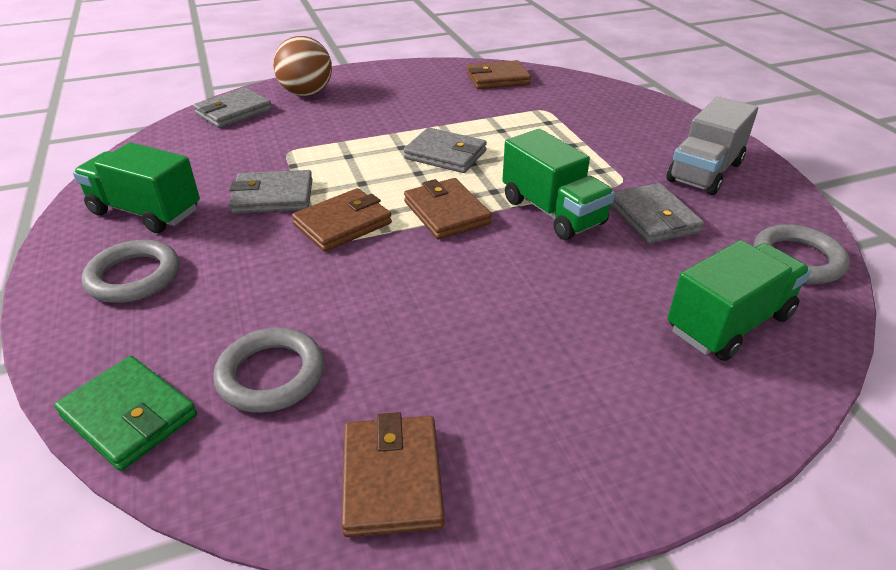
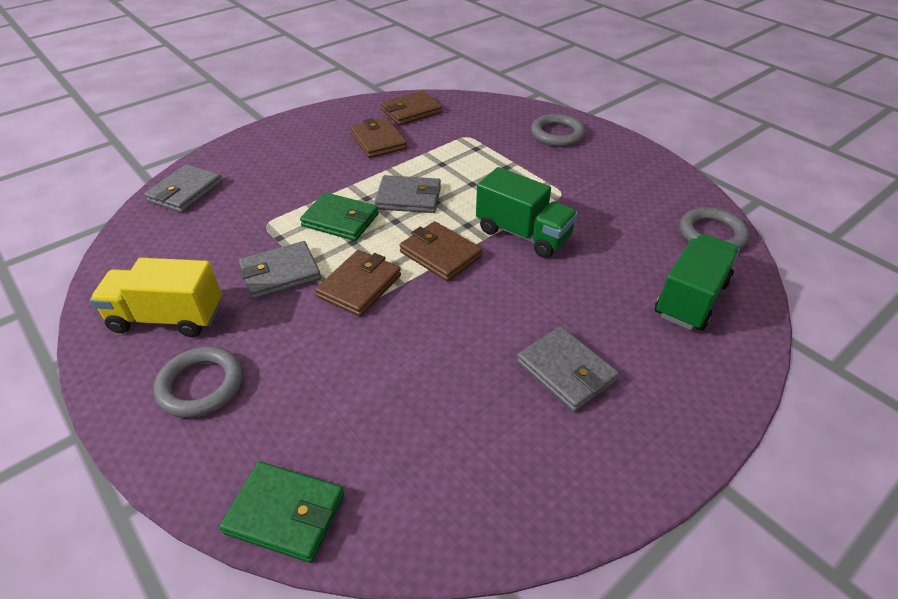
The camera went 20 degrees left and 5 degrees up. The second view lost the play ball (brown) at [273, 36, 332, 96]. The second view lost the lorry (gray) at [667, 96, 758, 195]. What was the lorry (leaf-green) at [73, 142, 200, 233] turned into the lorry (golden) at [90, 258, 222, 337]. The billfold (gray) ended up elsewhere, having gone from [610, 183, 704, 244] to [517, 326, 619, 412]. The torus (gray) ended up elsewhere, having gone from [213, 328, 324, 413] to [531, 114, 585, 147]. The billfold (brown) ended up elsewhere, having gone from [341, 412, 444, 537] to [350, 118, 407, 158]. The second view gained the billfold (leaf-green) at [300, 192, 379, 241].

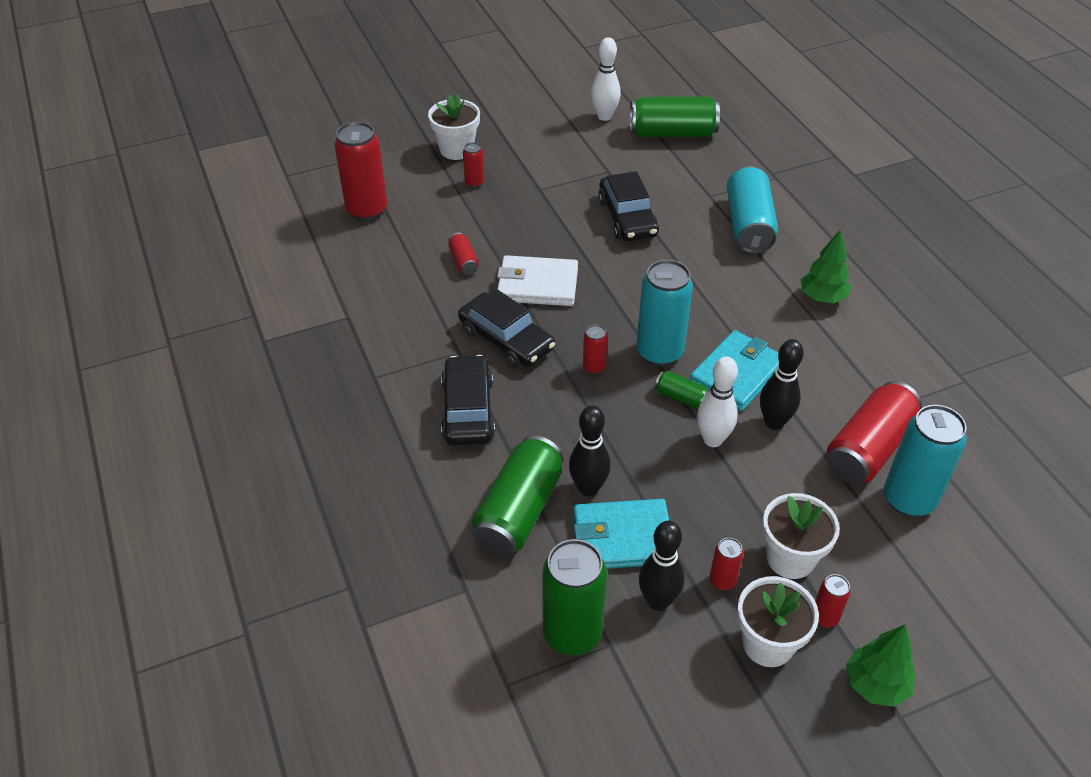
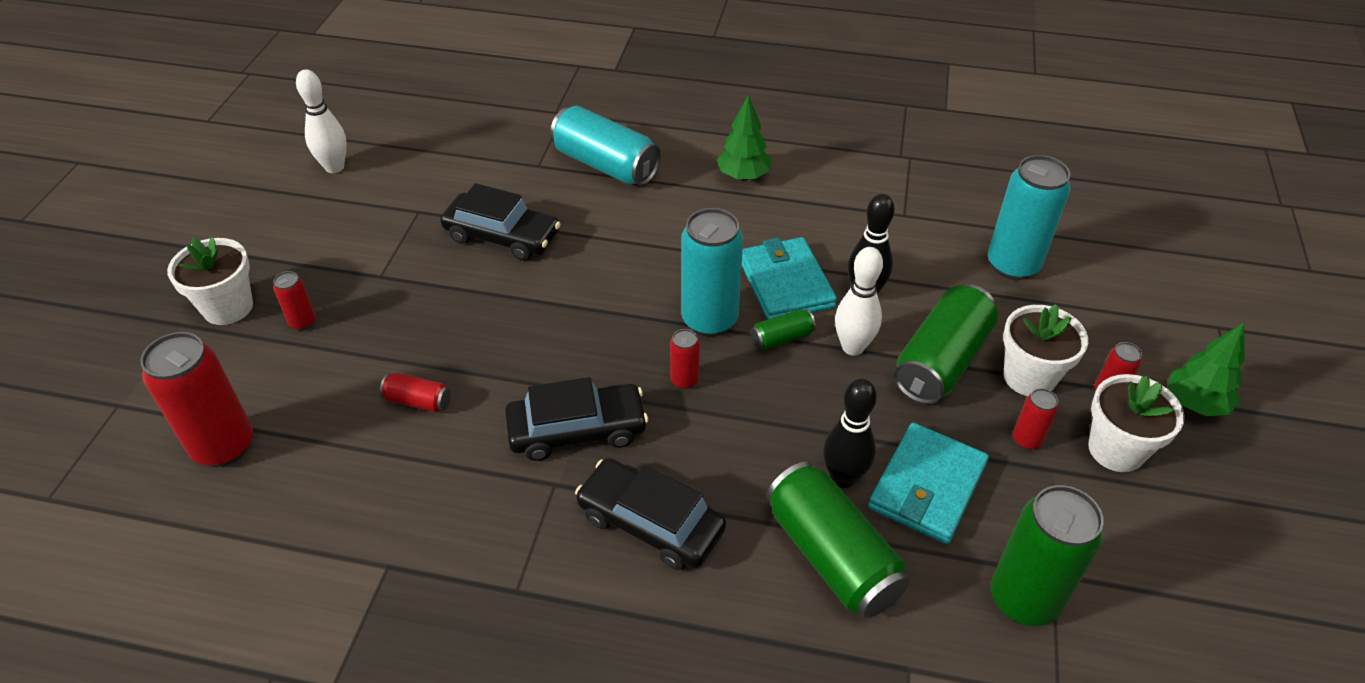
The camera went 55 degrees left and 0 degrees up. The soda can (leaf-green) ended up elsewhere, having gone from [630, 96, 720, 137] to [894, 284, 998, 404]. The second view lost the billfold (white) at [497, 255, 578, 306]. The second view lost the soda can (red) at [827, 381, 922, 484]. The second view lost the bowling pin (black) at [639, 521, 684, 611].

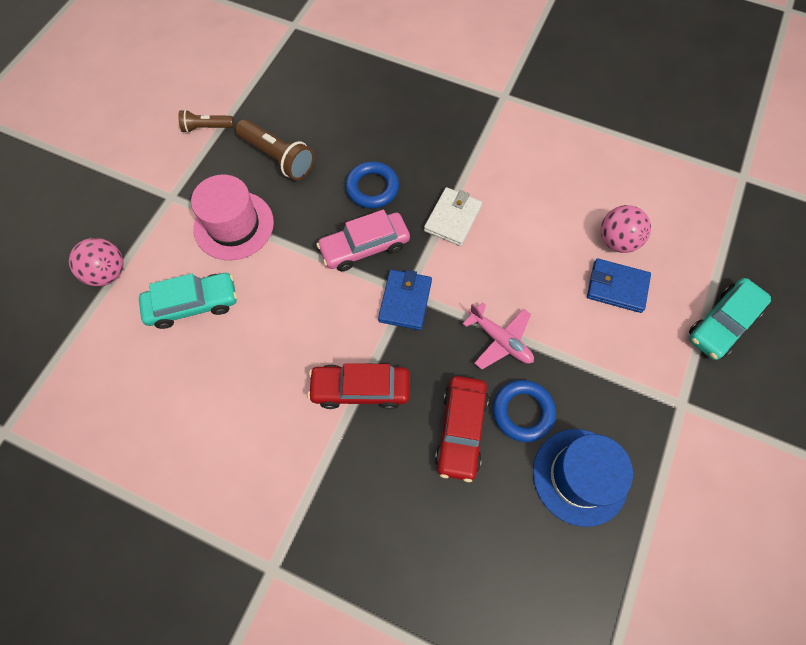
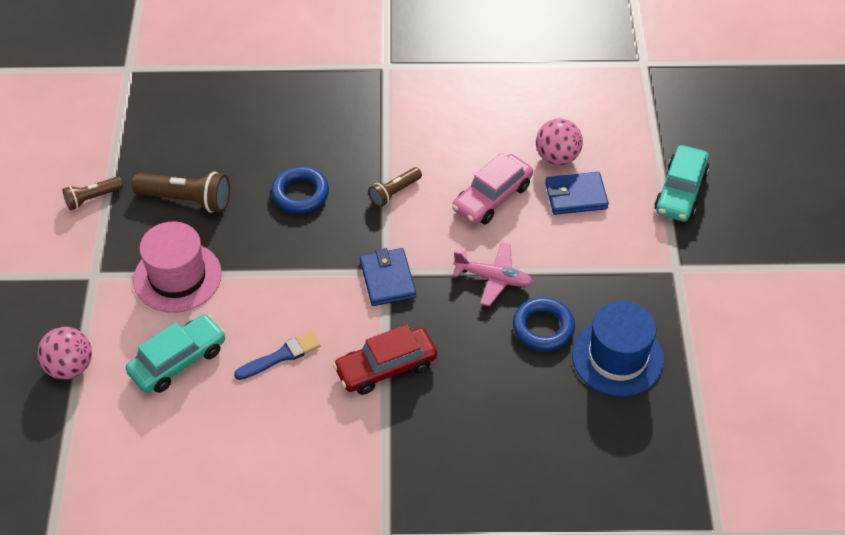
The camera went 25 degrees left and 15 degrees down. Where the billfold (white) stood at [424, 187, 482, 246], the flashlight (brown) came to stand at [368, 167, 422, 207]. The automobile (pink) ended up elsewhere, having gone from [316, 210, 410, 271] to [452, 152, 533, 224]. The second view lost the automobile (red) at [435, 376, 489, 482]. The second view gained the brush (cobalt) at [234, 331, 321, 380].

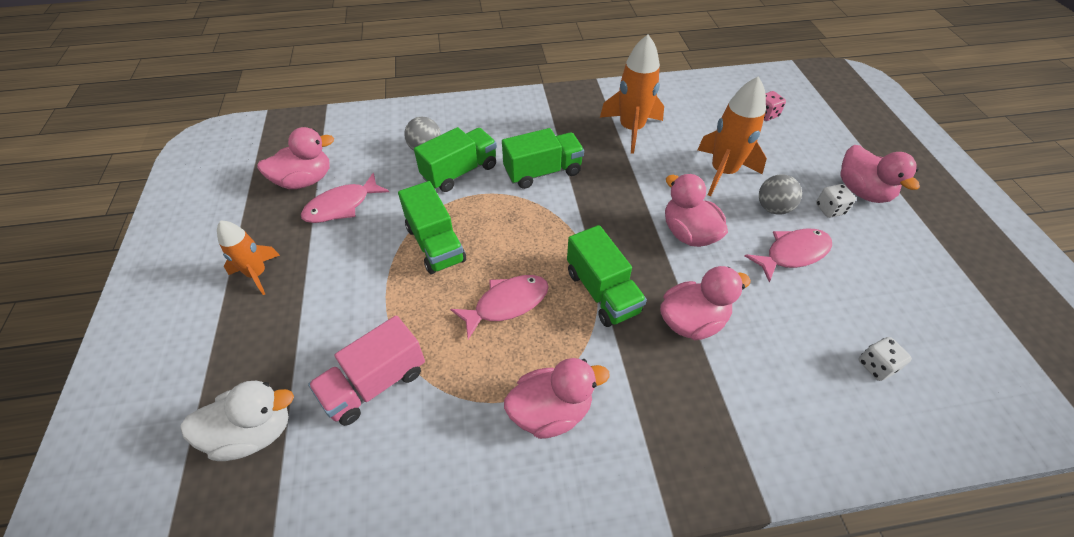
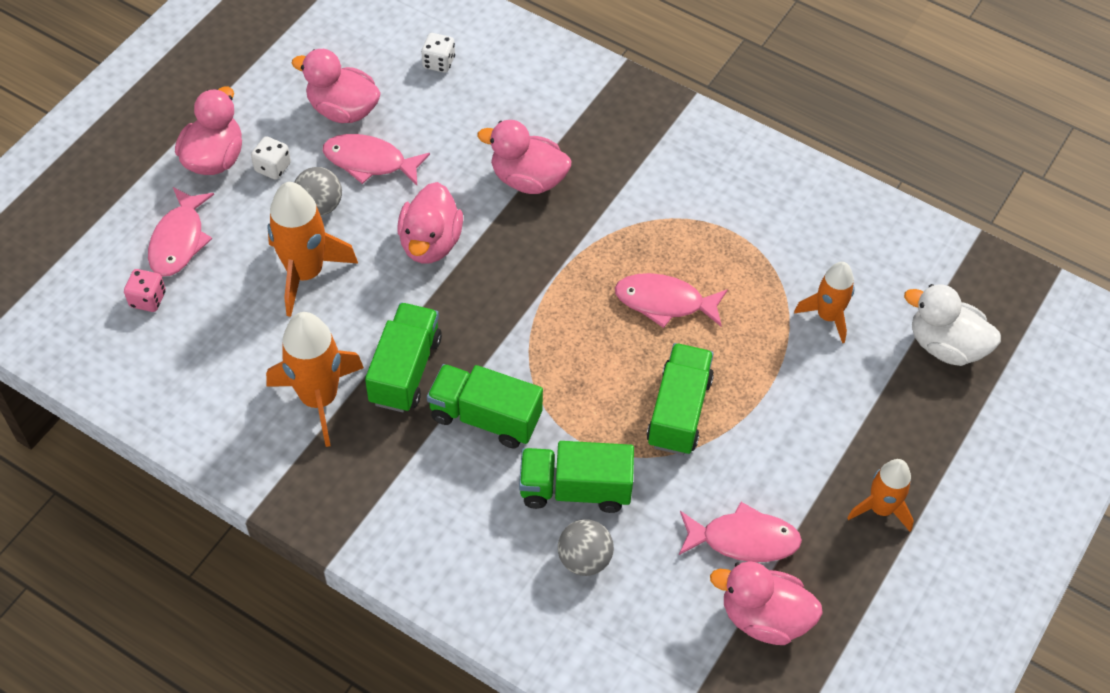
The camera went 140 degrees left and 5 degrees up. The lorry (leaf-green) ended up elsewhere, having gone from [567, 225, 647, 327] to [365, 302, 442, 412]. Where the lorry (pink) stood at [308, 315, 425, 426], the toy rocket (orange) came to stand at [794, 262, 855, 343]. The rubber duck (pink) ended up elsewhere, having gone from [504, 358, 610, 439] to [292, 49, 381, 123]. The second view gained the fish figure (pink) at [148, 187, 214, 277].

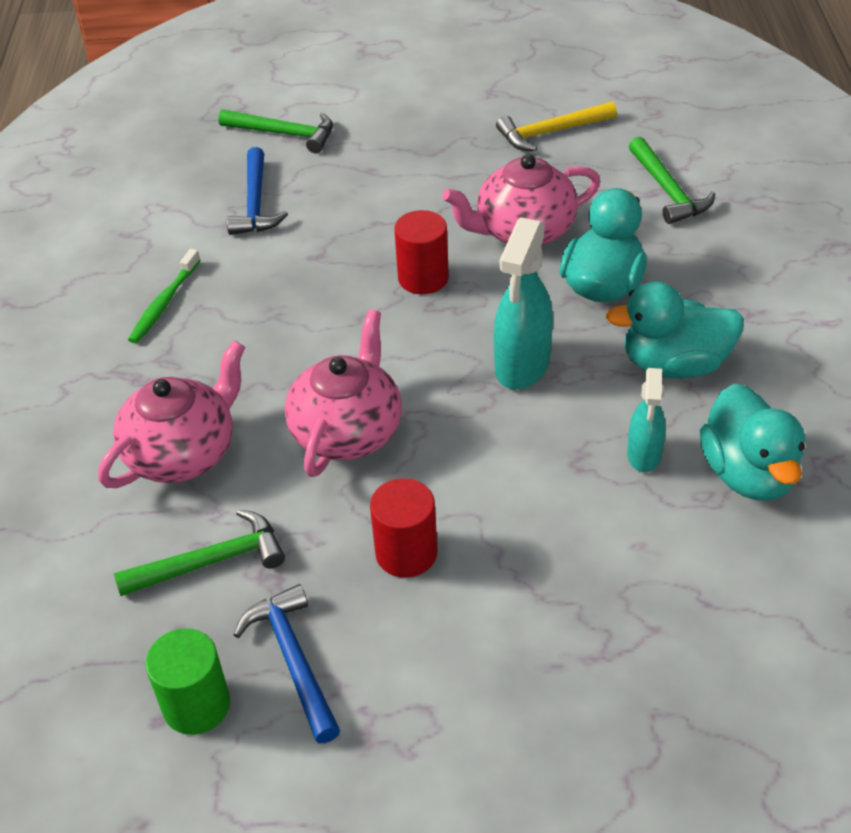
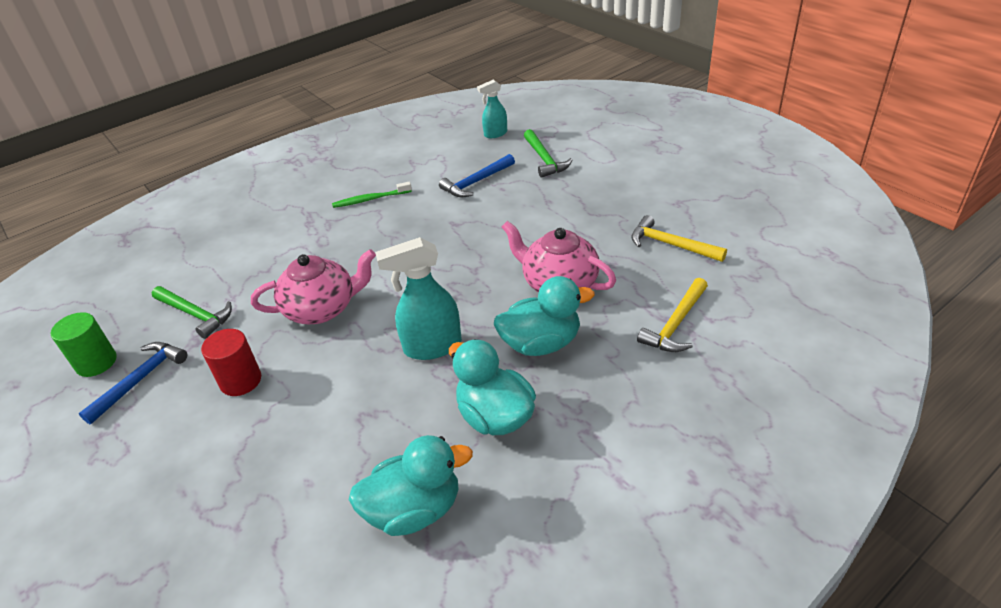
The camera went 55 degrees right and 5 degrees down. What was the claw hammer (leaf-green) at [629, 137, 715, 224] turned into the claw hammer (golden) at [637, 278, 708, 352]. The second view lost the solid cylinder (red) at [394, 210, 449, 294]. The second view lost the tea pot (pink) at [98, 341, 245, 488]. The spray cleaner (aqua) ended up elsewhere, having gone from [627, 368, 666, 472] to [477, 80, 507, 138]. The rubber duck (aqua) at [700, 383, 805, 501] ended up facing another way, 150 degrees counterclockwise from before.

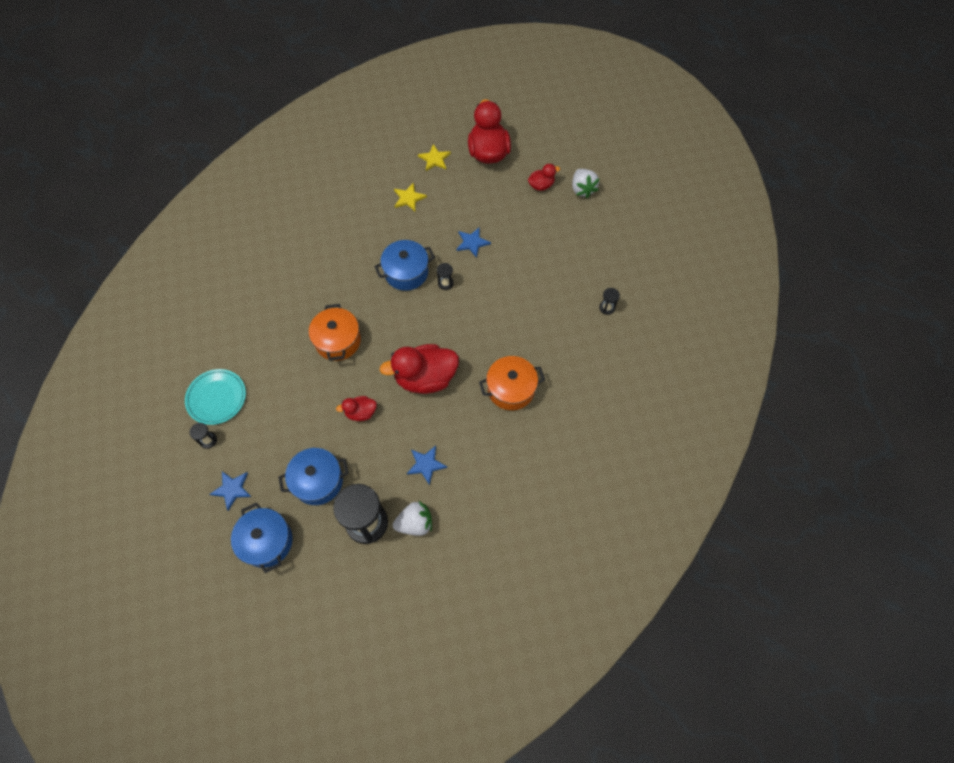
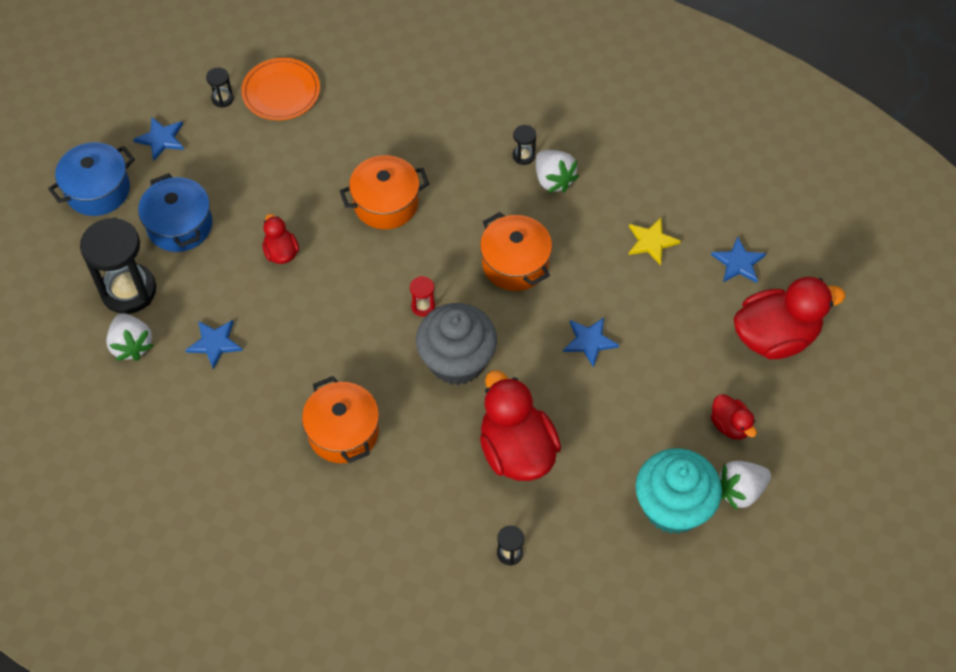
The camera went 80 degrees right and 5 degrees down. What was the five-pointed star (golden) at [418, 144, 451, 171] turned into the five-pointed star (cobalt) at [711, 237, 766, 283]. What was the cooking pot (cobalt) at [374, 240, 435, 291] turned into the cooking pot (orange) at [480, 212, 552, 291]. The sand timer (black) ended up elsewhere, having gone from [437, 263, 454, 290] to [513, 125, 536, 165]. The rubber duck (red) ended up elsewhere, having gone from [380, 344, 459, 394] to [480, 370, 561, 481]. What was the dinner plate (aqua) at [185, 369, 246, 425] turned into the dinner plate (orange) at [241, 58, 320, 120]. The second view gained the strawberry (white) at [536, 150, 579, 193]. The second view gained the sand timer (red) at [410, 276, 435, 317]. The second view gained the fairy cake (gray) at [416, 303, 497, 385]. The second view gained the fairy cake (aqua) at [635, 448, 722, 534].

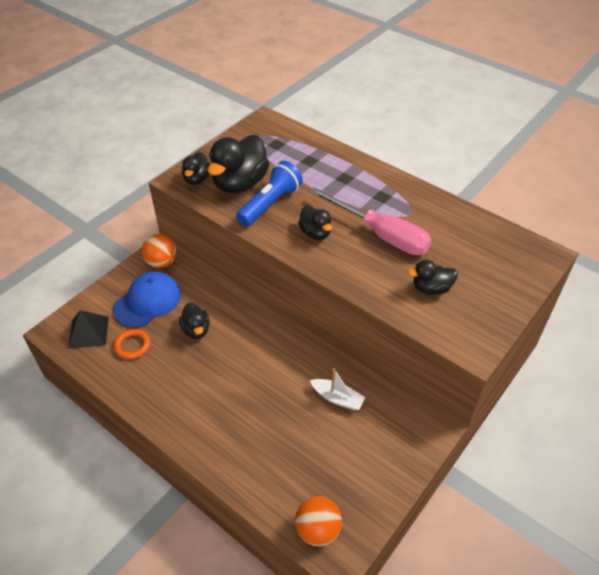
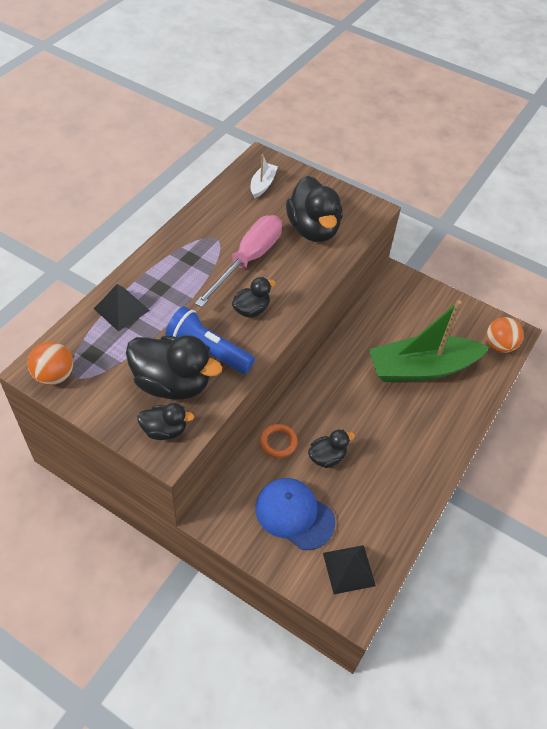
The camera went 100 degrees left and 5 degrees up. The play ball (orange) ended up elsewhere, having gone from [142, 234, 176, 268] to [28, 342, 73, 385]. The size of the rubber duck (black) at [408, 260, 458, 295] changed by a factor of 1.86. The torus (orange) ended up elsewhere, having gone from [114, 329, 151, 359] to [259, 424, 298, 458]. The sailboat (white) ended up elsewhere, having gone from [310, 368, 366, 411] to [251, 154, 278, 199]. The second view gained the solid pyramid (black) at [94, 284, 150, 331]. The second view gained the sailboat (leaf-green) at [369, 300, 489, 382].

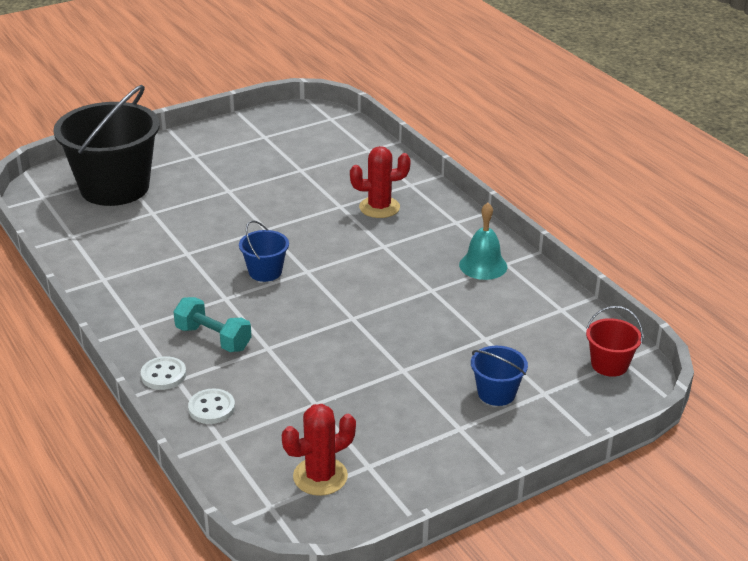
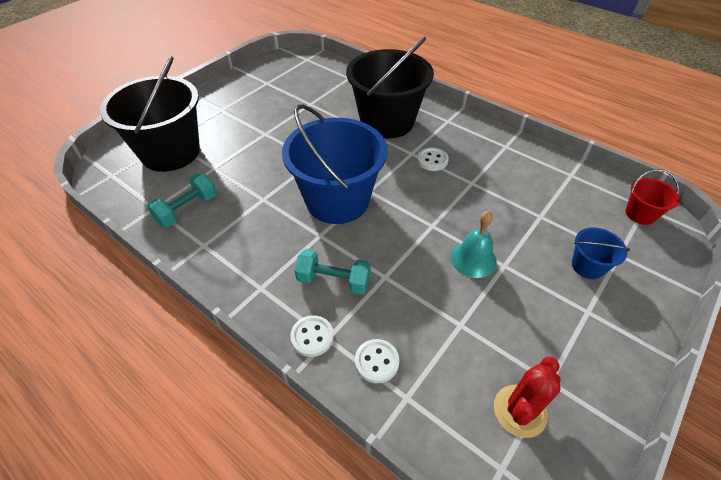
The camera went 20 degrees left and 15 degrees up. Where the prickly plant (red) stood at [350, 146, 411, 218], the bucket (black) came to stand at [346, 37, 434, 139]. The school bell (aqua) ended up elsewhere, having gone from [459, 203, 507, 280] to [451, 211, 497, 278]. The size of the bucket (cobalt) at [239, 220, 289, 282] changed by a factor of 2.26. The second view gained the sewing button (white) at [417, 147, 449, 171]. The second view gained the dumbbell (aqua) at [147, 174, 217, 227].

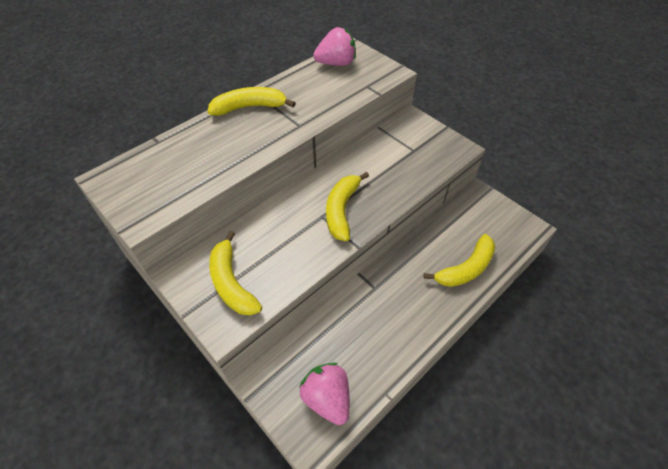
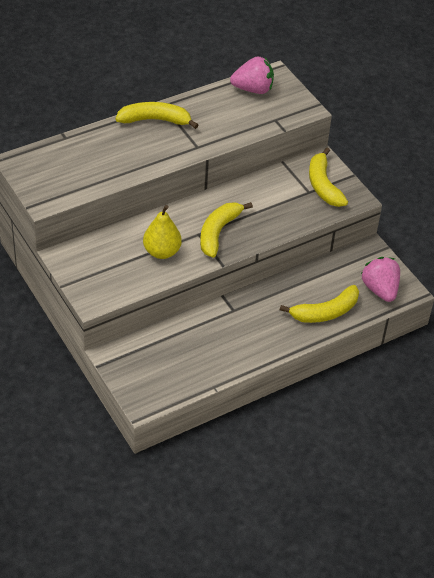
The camera went 10 degrees right and 5 degrees down. The banana fruit (golden) ended up elsewhere, having gone from [209, 231, 262, 316] to [309, 148, 348, 207]. The strawberry (pink) ended up elsewhere, having gone from [299, 363, 350, 425] to [361, 257, 400, 302]. The second view gained the pear (golden) at [143, 205, 182, 259].

